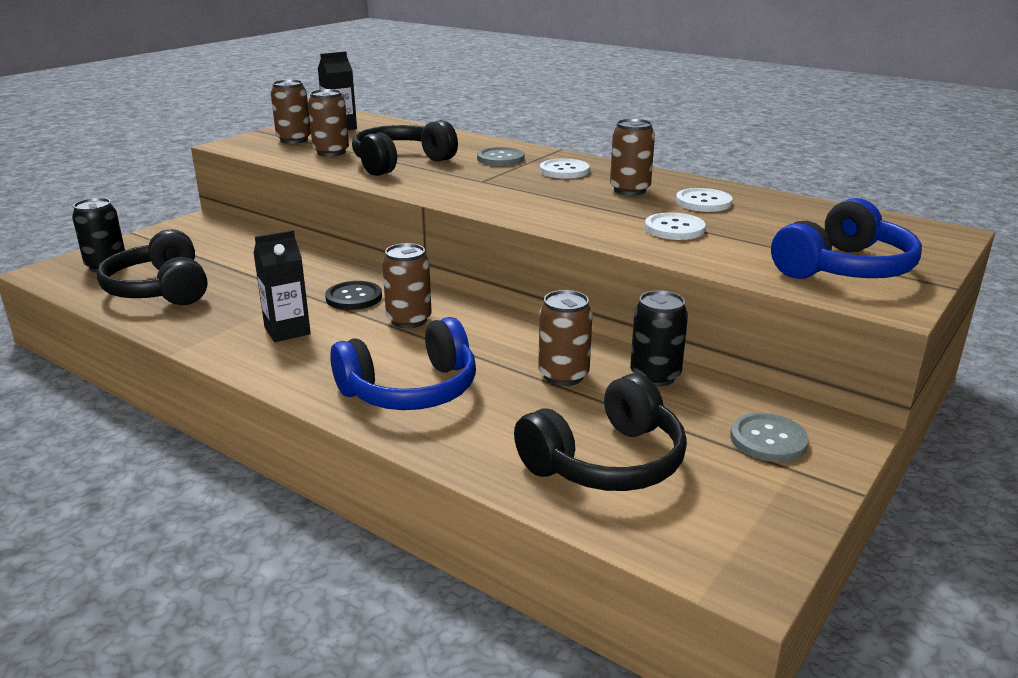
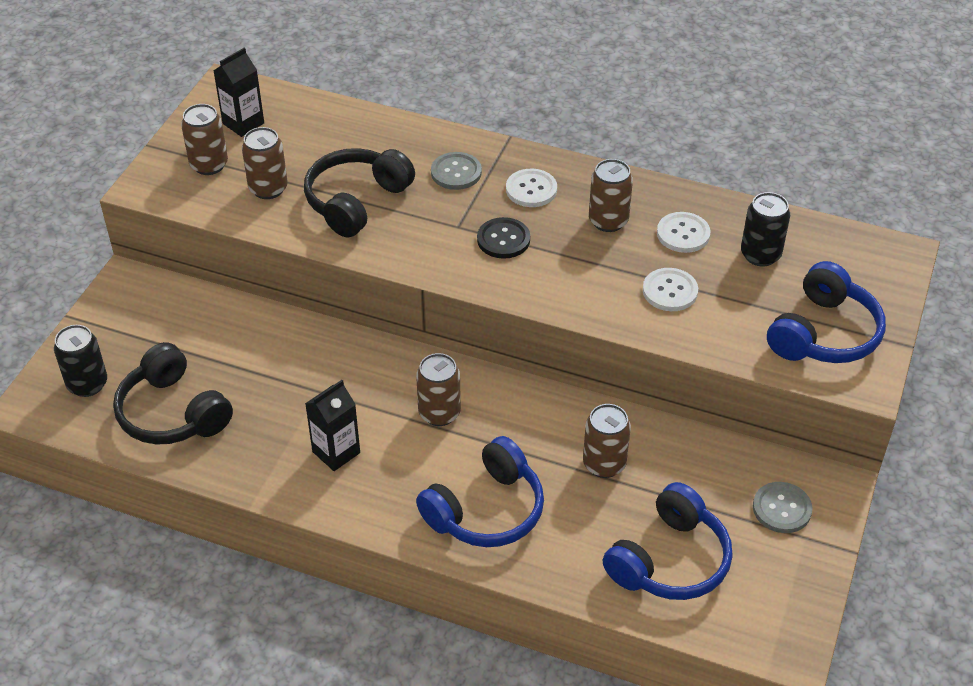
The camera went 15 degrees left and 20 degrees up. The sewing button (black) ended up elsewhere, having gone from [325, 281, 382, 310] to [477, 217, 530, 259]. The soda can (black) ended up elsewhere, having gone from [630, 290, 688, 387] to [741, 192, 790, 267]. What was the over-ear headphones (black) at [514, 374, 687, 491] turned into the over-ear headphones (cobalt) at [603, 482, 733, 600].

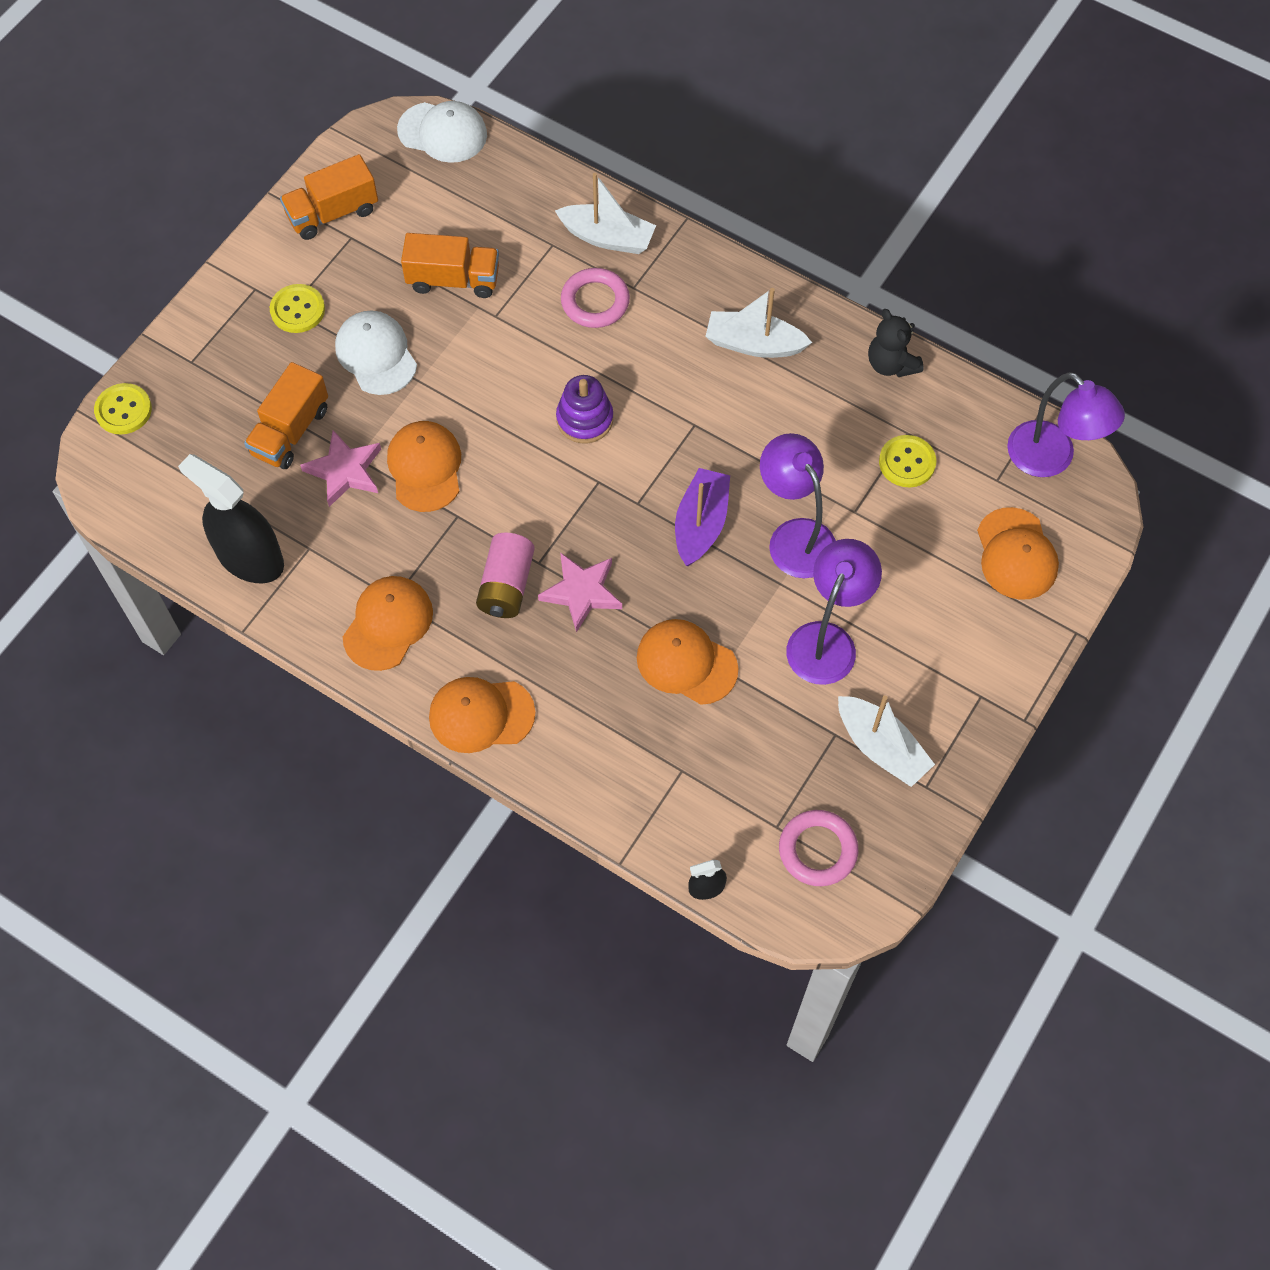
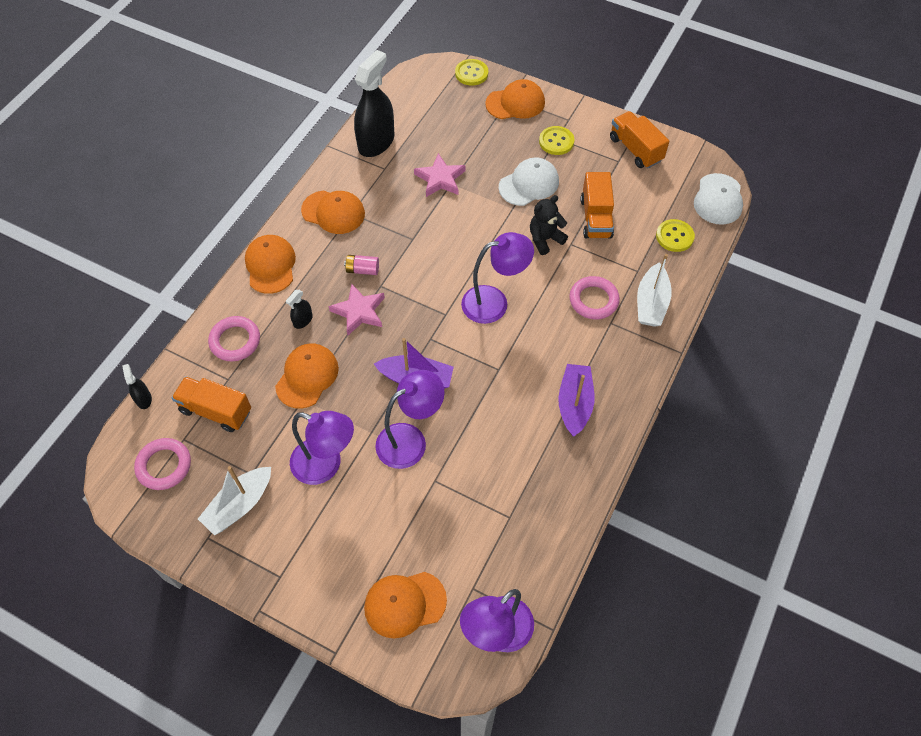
The camera went 85 degrees right and 5 degrees down. What was the sailboat (white) at [705, 288, 812, 358] turned into the sailboat (violet) at [558, 364, 595, 437]. The teddy (black) ended up elsewhere, having gone from [868, 309, 924, 377] to [530, 195, 568, 255]. The lorry (orange) ended up elsewhere, having gone from [244, 362, 328, 469] to [172, 376, 251, 432]. Where the stacking rings (violet) stood at [556, 375, 613, 443], the desk lamp (violet) came to stand at [461, 232, 534, 324]. The baseball cap (orange) ended up elsewhere, having gone from [387, 421, 461, 512] to [485, 79, 545, 119]. The sewing button (golden) ended up elsewhere, having gone from [879, 435, 936, 487] to [656, 219, 695, 252]. The size of the AA battery (pink) at [476, 533, 535, 618] changed by a factor of 0.63. The second view gained the spray cleaner (black) at [286, 290, 313, 329]. The second view gained the torus (pink) at [208, 316, 260, 361].

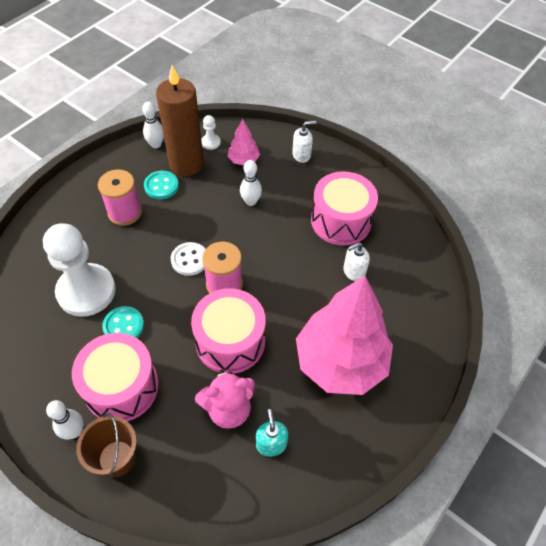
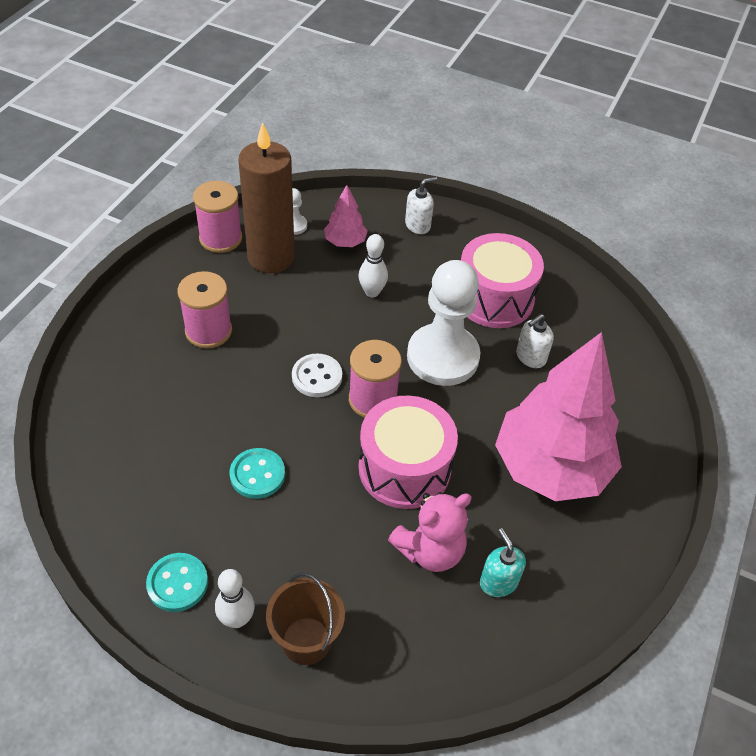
The camera went 15 degrees left and 5 degrees down. Where the bowling pin (white) stood at [142, 102, 164, 148], the spool (pink) came to stand at [193, 181, 242, 253]. The sewing button (aqua) ended up elsewhere, having gone from [144, 171, 179, 199] to [146, 553, 208, 612]. The pawn (white) ended up elsewhere, having gone from [43, 223, 116, 317] to [407, 260, 480, 386]. The second view lost the snare drum (pink) at [72, 333, 159, 421].

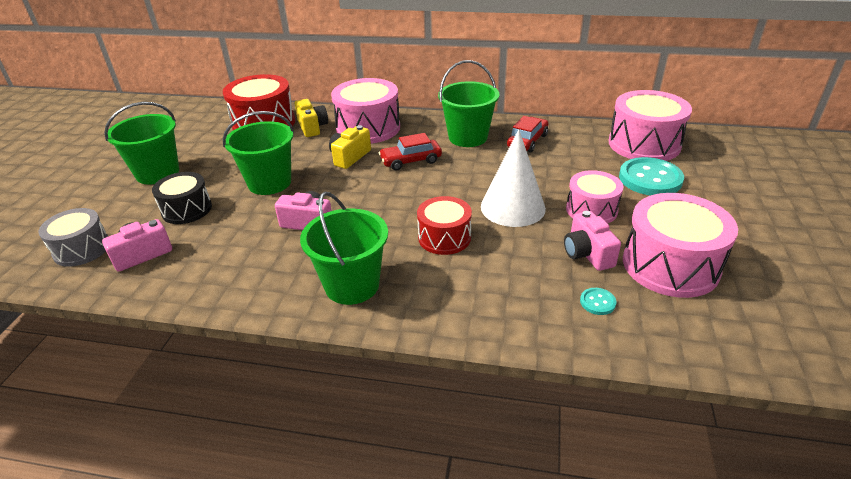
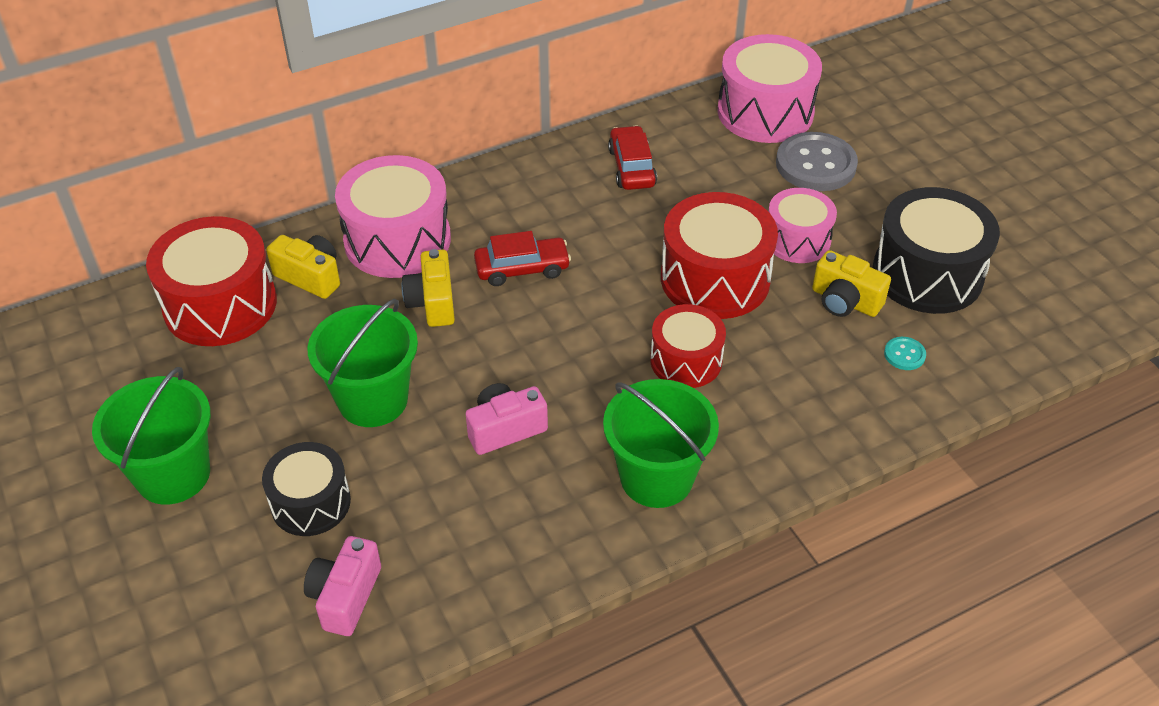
The camera went 40 degrees left and 10 degrees up. The second view lost the bucket (leaf-green) at [438, 60, 499, 147]. Where the solid cone (white) stood at [481, 129, 546, 227], the snare drum (red) came to stand at [661, 192, 778, 319]. The automobile (red) at [379, 133, 442, 171] ended up facing another way, 135 degrees counterclockwise from before. What was the sewing button (aqua) at [619, 157, 684, 195] turned into the sewing button (gray) at [776, 132, 858, 191]. What was the snare drum (pink) at [623, 193, 738, 298] turned into the snare drum (black) at [873, 187, 1000, 314]. The second view lost the snare drum (gray) at [38, 208, 108, 267]. What was the camera (pink) at [564, 211, 621, 271] turned into the camera (golden) at [812, 250, 891, 317].

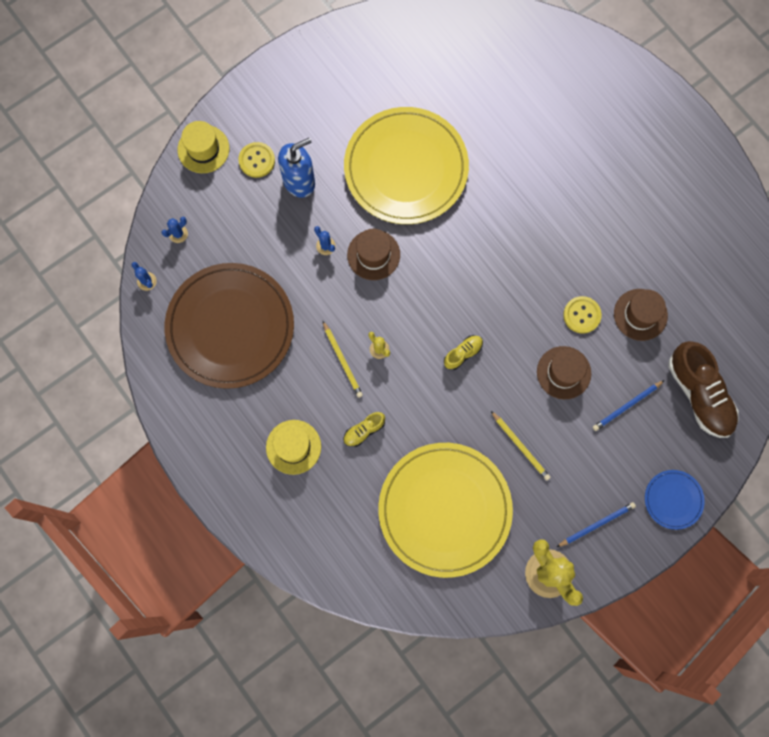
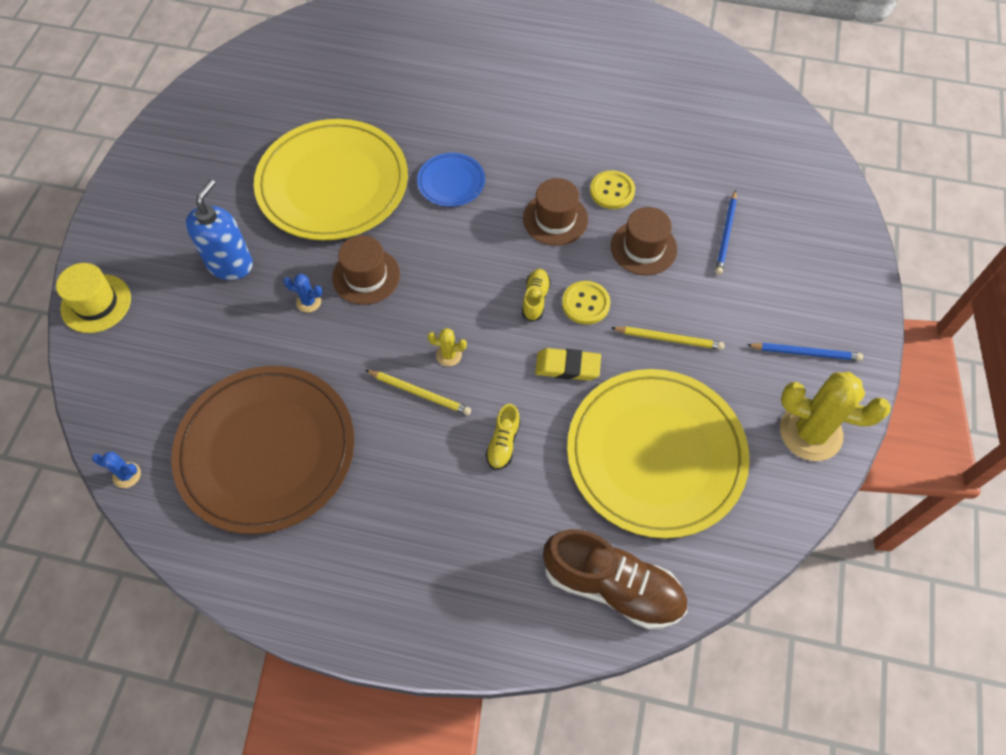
The camera went 40 degrees left and 15 degrees down. The sewing button (golden) ended up elsewhere, having gone from [239, 142, 275, 178] to [562, 281, 611, 325]. The second view lost the prickly plant (cobalt) at [162, 217, 188, 243]. The tall hat (brown) ended up elsewhere, having gone from [614, 289, 668, 341] to [523, 178, 588, 246]. The sneaker (brown) ended up elsewhere, having gone from [668, 341, 739, 438] to [543, 529, 687, 629]. The second view lost the tall hat (golden) at [266, 420, 321, 475]. The dinner plate (cobalt) ended up elsewhere, having gone from [645, 470, 705, 530] to [417, 153, 485, 207]. The wooden pencil (cobalt) at [557, 502, 636, 547] ended up facing another way, 75 degrees clockwise from before. The second view gained the pencil eraser (golden) at [535, 348, 601, 381].

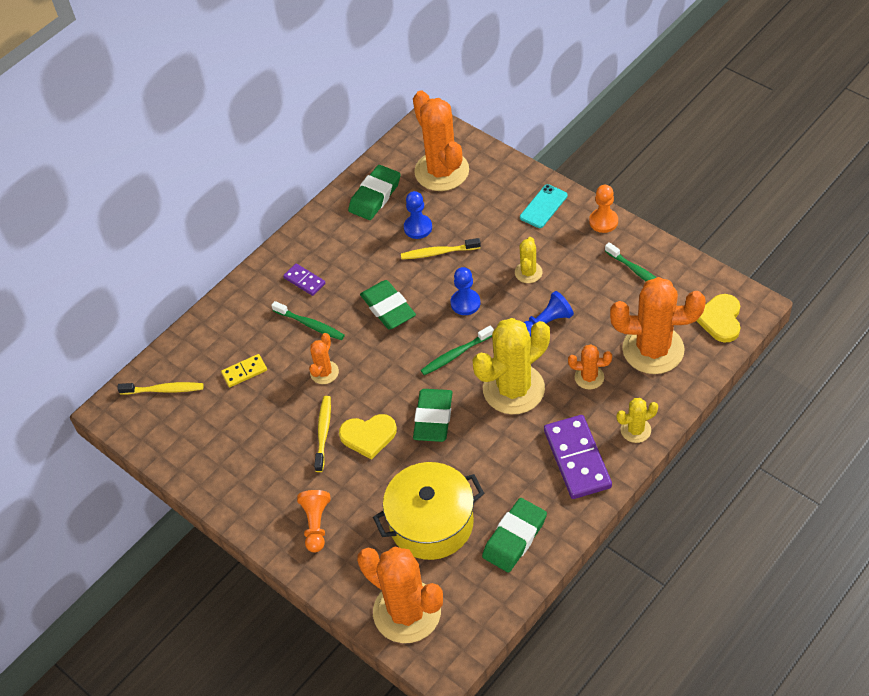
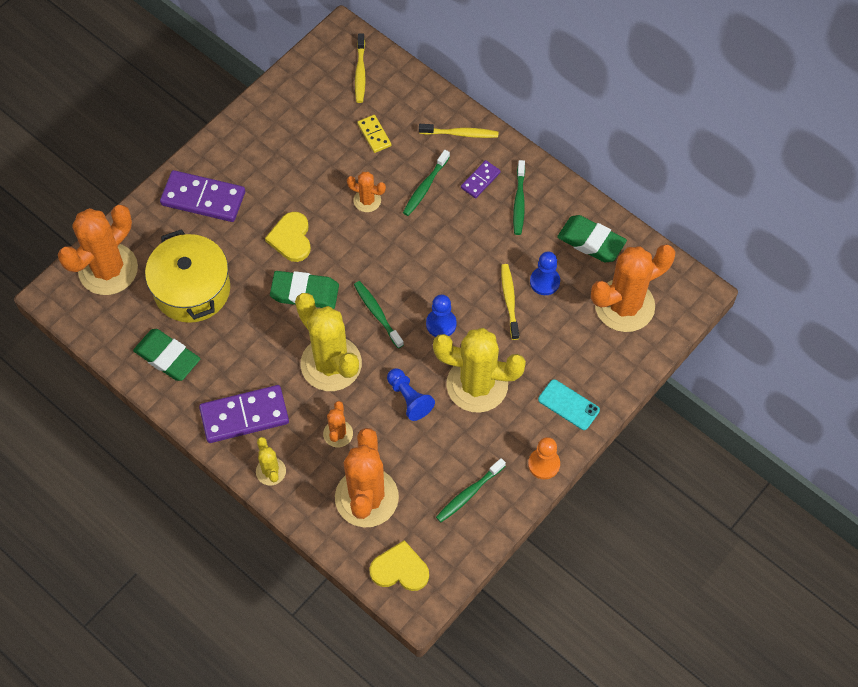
The camera went 85 degrees right and 10 degrees up. The size of the prickly plant (golden) at [515, 237, 542, 283] changed by a factor of 2.10. The second view lost the pencil eraser (leaf-green) at [360, 280, 416, 329]. The dental brush (golden) ended up elsewhere, having gone from [314, 396, 331, 472] to [419, 124, 498, 138]. Where the pawn (orange) stood at [297, 490, 330, 552], the domino tile (violet) came to stand at [160, 170, 245, 222]. The second view gained the dental brush (leaf-green) at [513, 160, 525, 235].

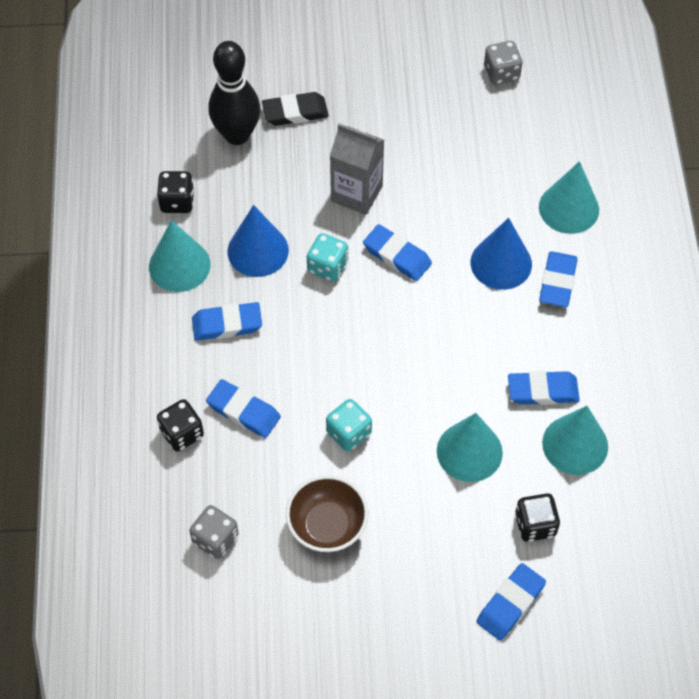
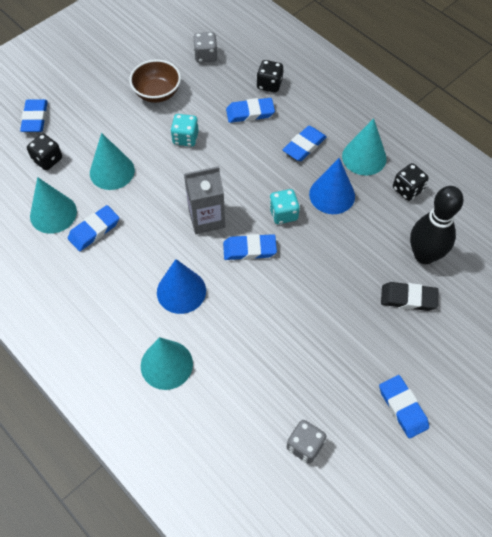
The camera went 140 degrees right and 0 degrees up. The pencil eraser (black) at [262, 92, 329, 126] ended up facing another way, 60 degrees clockwise from before. The milk carton (gray) ended up elsewhere, having gone from [330, 124, 384, 215] to [184, 166, 225, 234]. The pencil eraser (cobalt) ended up elsewhere, having gone from [539, 251, 577, 307] to [379, 375, 429, 439].

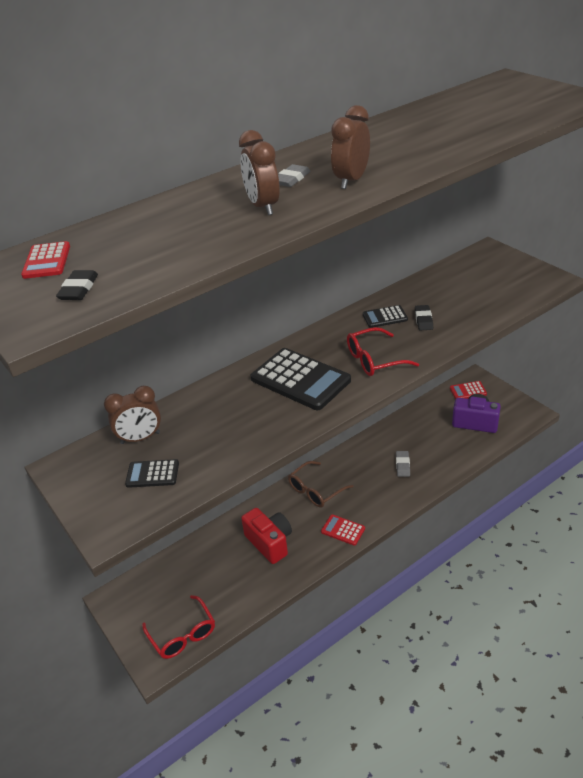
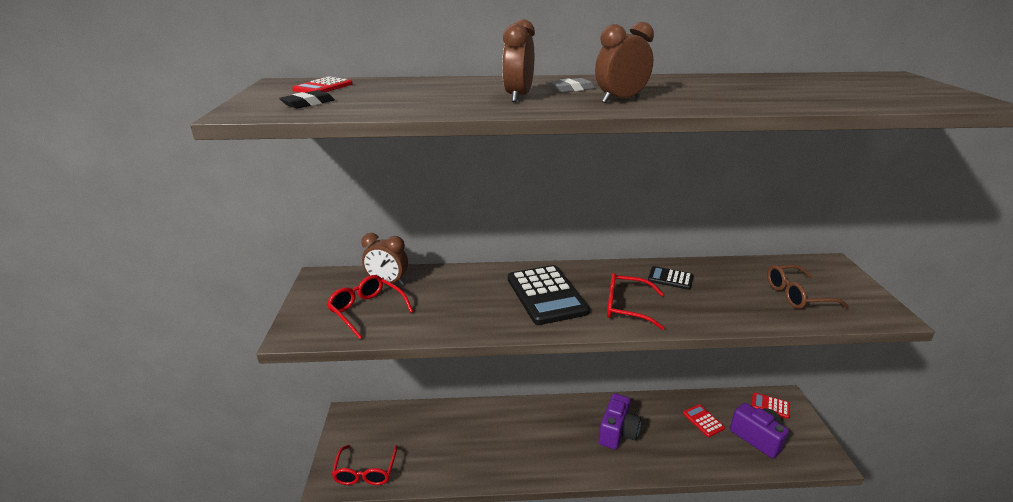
The camera went 30 degrees right and 10 degrees down. The second view lost the pencil eraser (black) at [415, 305, 433, 330]. The second view lost the pencil eraser (gray) at [396, 451, 410, 477]. Where the calculator (black) stood at [125, 459, 179, 488], the spectacles (red) came to stand at [327, 275, 413, 339]. The spectacles (brown) ended up elsewhere, having gone from [288, 461, 354, 508] to [767, 265, 849, 309]. The second view lost the camera (red) at [241, 508, 292, 564]. The calculator (red) ended up elsewhere, having gone from [321, 514, 365, 546] to [683, 404, 725, 437]. The second view gained the camera (violet) at [599, 393, 641, 450].

